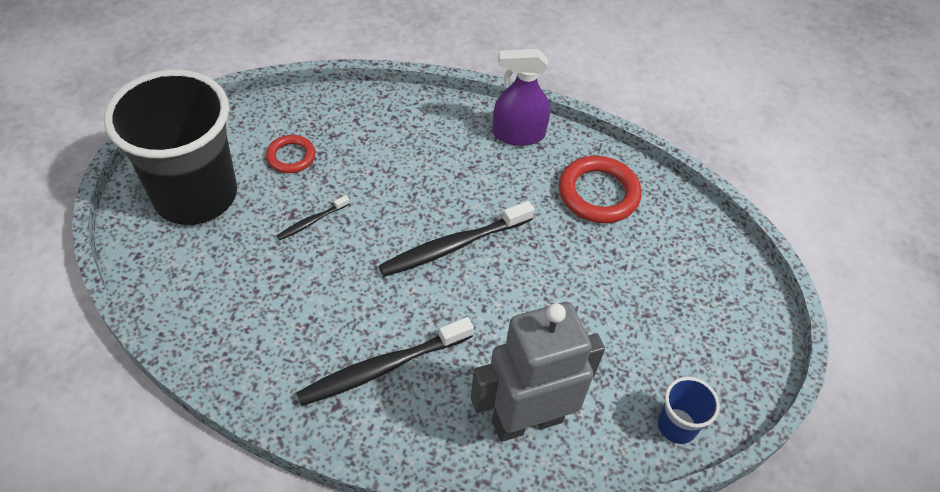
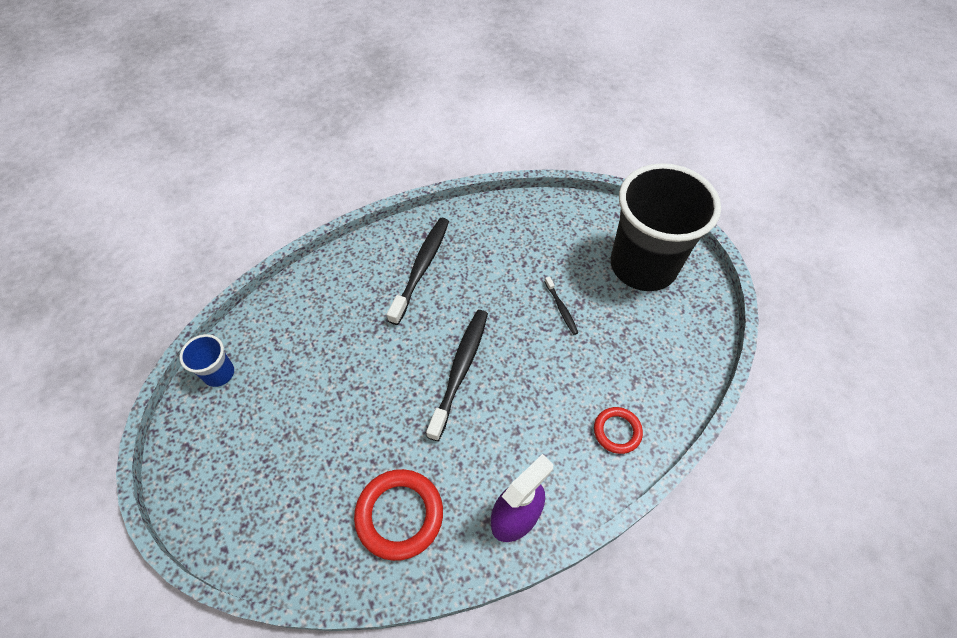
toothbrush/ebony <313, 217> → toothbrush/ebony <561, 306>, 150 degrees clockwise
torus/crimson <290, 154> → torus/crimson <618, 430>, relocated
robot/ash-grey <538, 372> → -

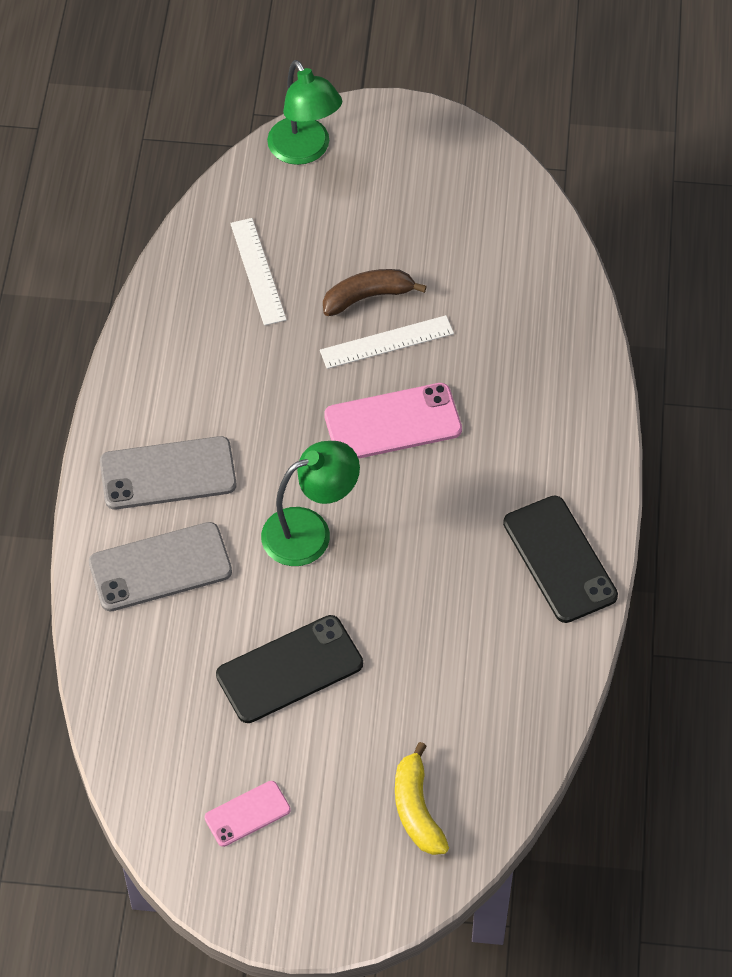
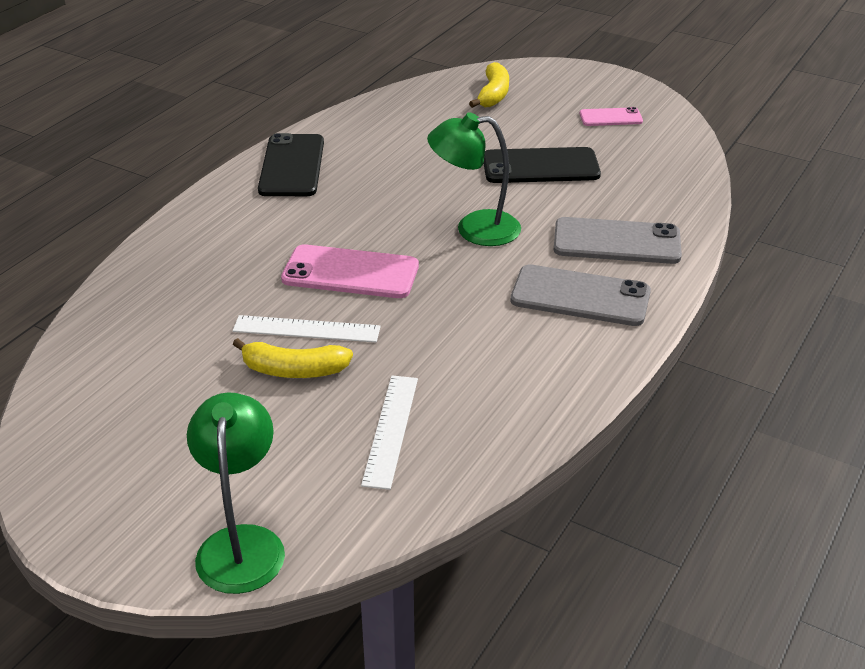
banana/dark brown <375, 292> → banana/golden <293, 358>

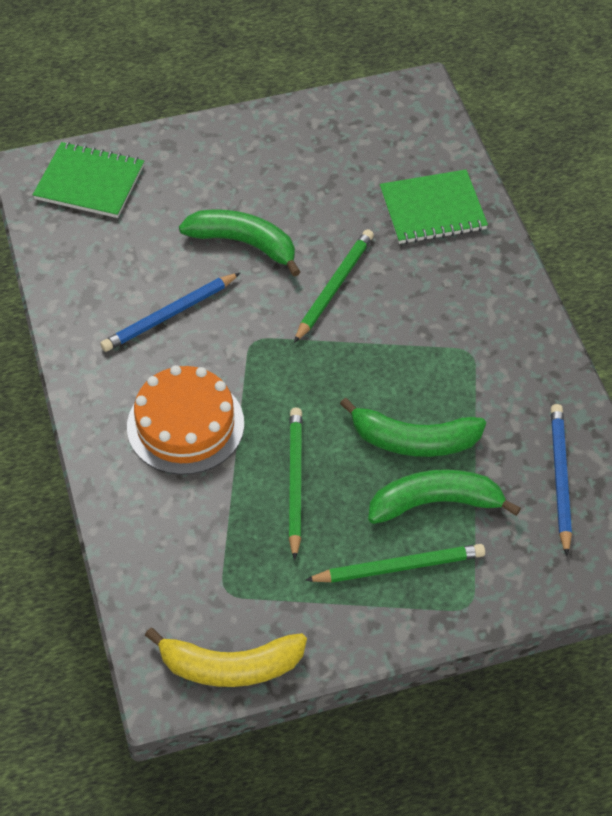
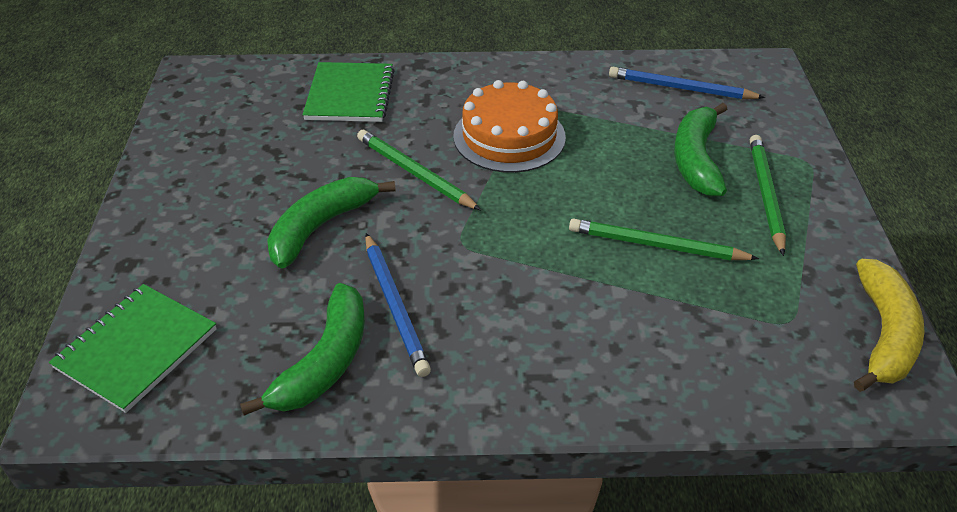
banana/green <413, 427> → banana/green <302, 349>, relocated
cake/orange <185, 420> → cake/orange <509, 126>, relocated

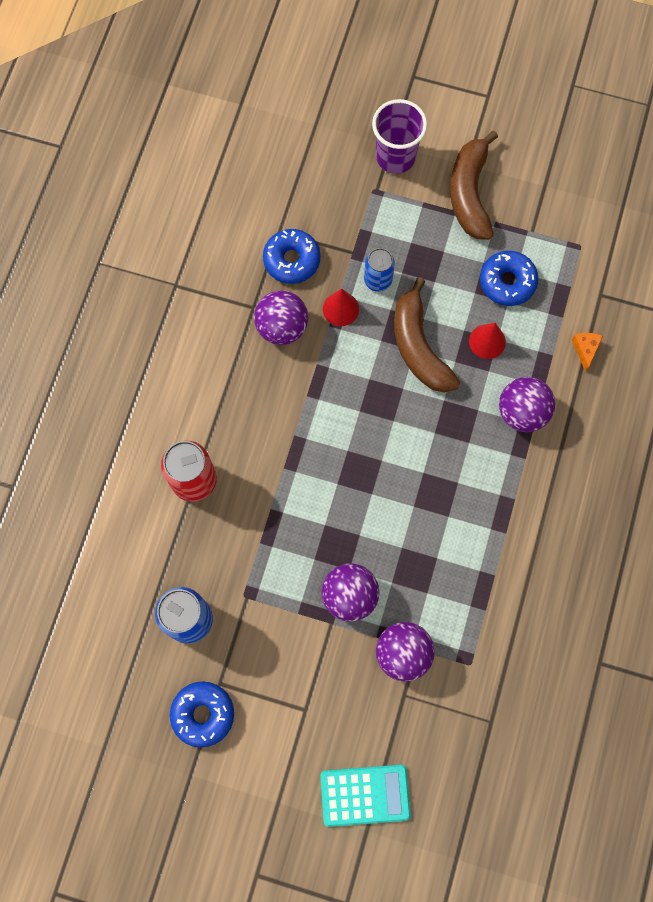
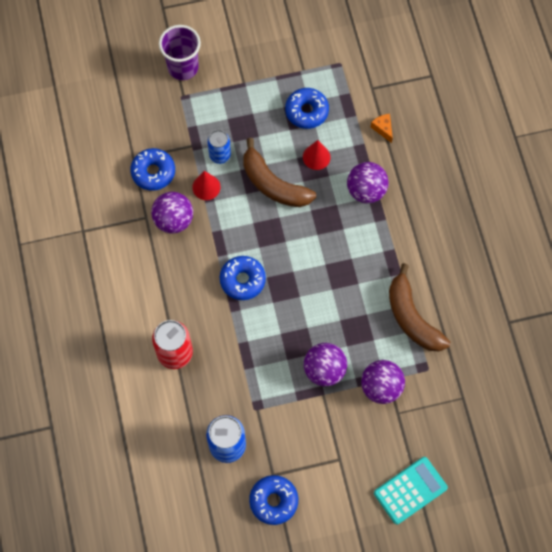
- → glazed donut/royal blue <243, 278>
banana/dark brown <474, 185> → banana/dark brown <419, 307>, relocated

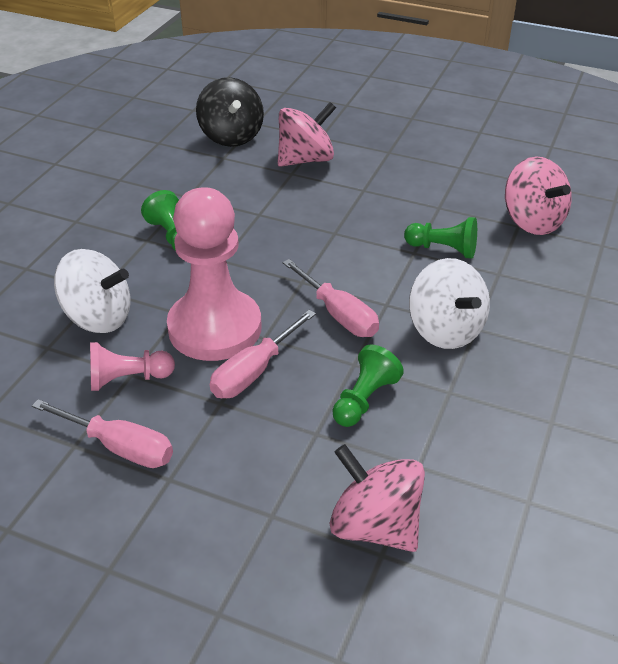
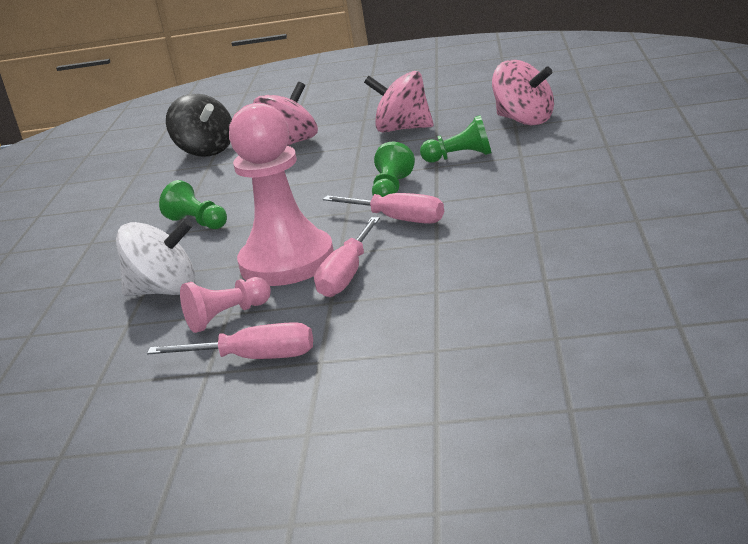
spinning top/rosy <377, 498> → spinning top/rosy <399, 101>, relocated
chess pawn/green <368, 385> → chess pawn/green <393, 169>, relocated
spinning top/pure white <449, 303> → -

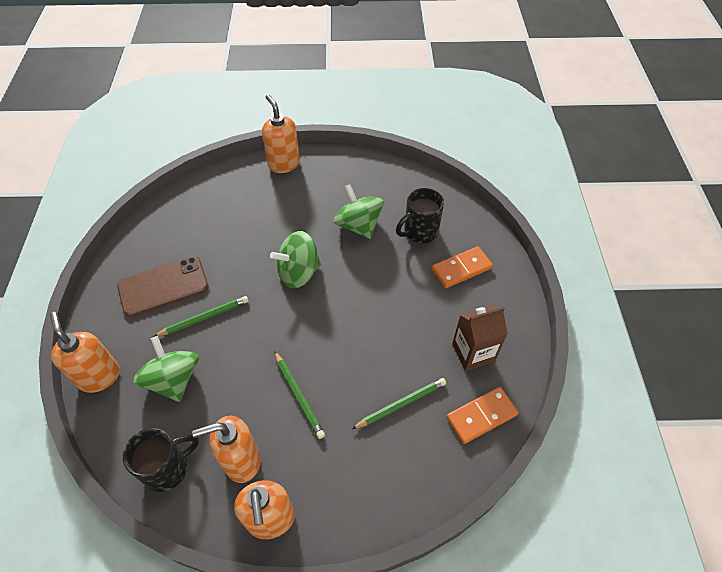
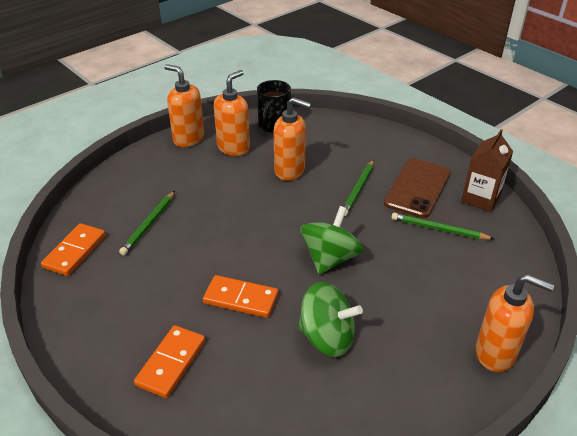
- → domino/orange <240, 296>
soap pump/orange <85, 352> → soap pump/orange <292, 139>, relocated
wooden pencil/green <299, 395> → wooden pencil/green <442, 226>, relocated
carton/dark brown <480, 338> → carton/dark brown <487, 170>, relocated
spinning top/green <166, 369> → -
coffee mug/ebony <420, 215> → -

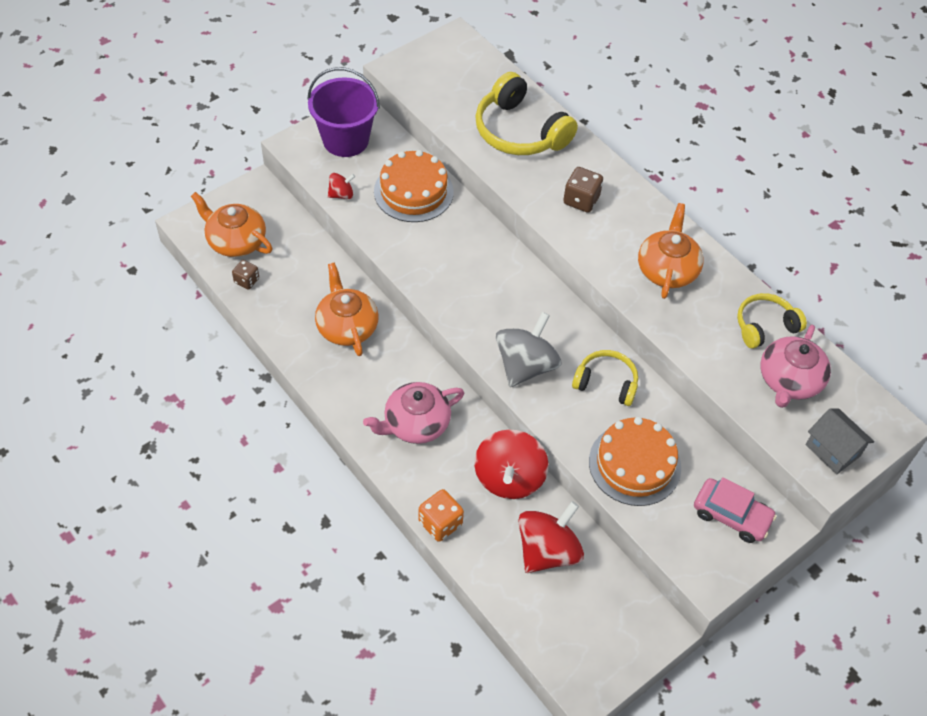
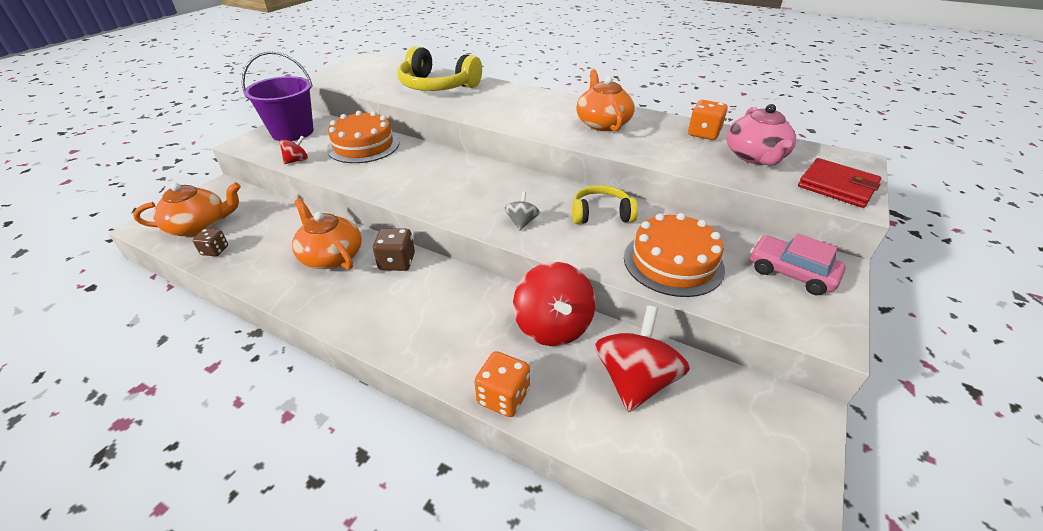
tea pot/orange <231, 224> → tea pot/orange <187, 209>, 150 degrees clockwise
game die/dark brown <583, 190> → game die/dark brown <394, 249>, relocated
spinning top/ash-grey <528, 349> → spinning top/ash-grey <522, 211>, x0.49
headphones/golden <772, 321> → game die/orange <708, 120>
automobile/rosy <735, 510> → automobile/rosy <798, 264>, 150 degrees counterclockwise
cottage/ash-grey <840, 441> → billfold/crimson <839, 183>
tea pot/rosy <413, 413> → -

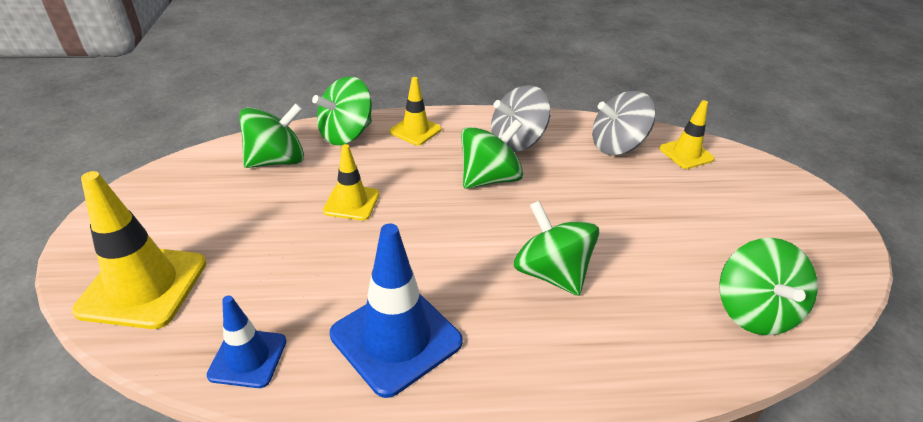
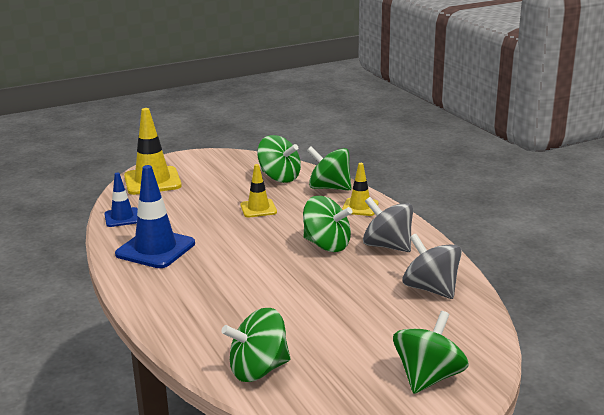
spinning top/green <556, 248> → spinning top/green <431, 352>, relocated
safety cone/golden <687, 134> → -

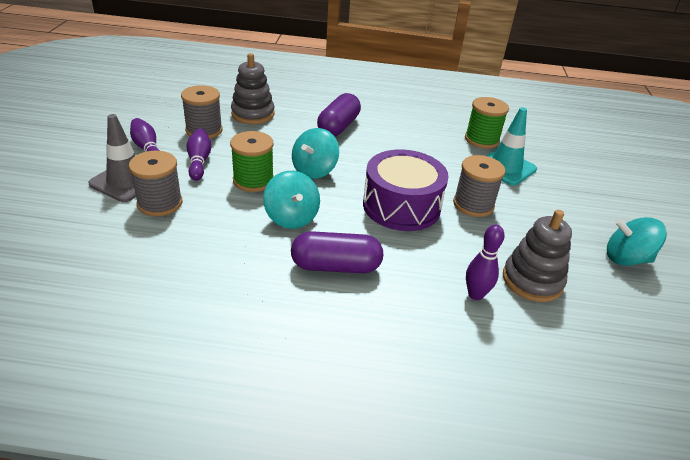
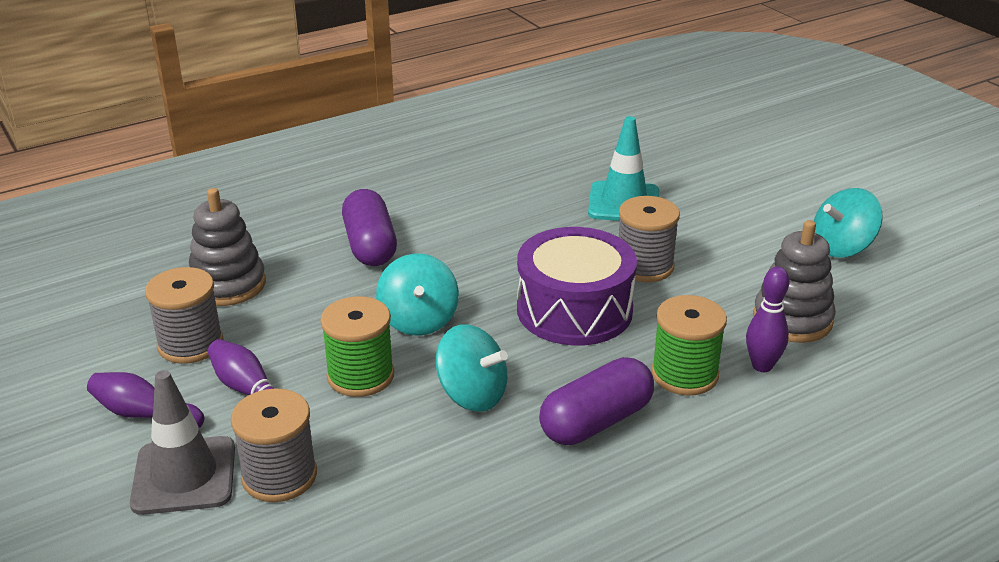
reel of thread/green <487, 123> → reel of thread/green <689, 345>, relocated

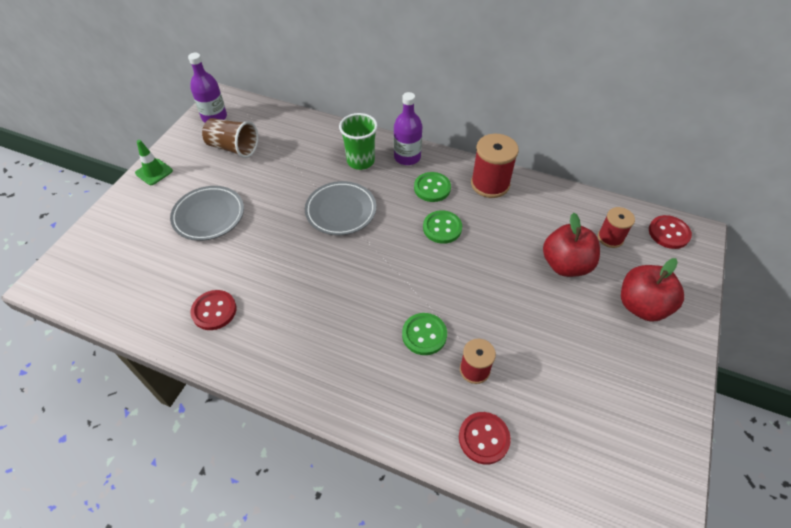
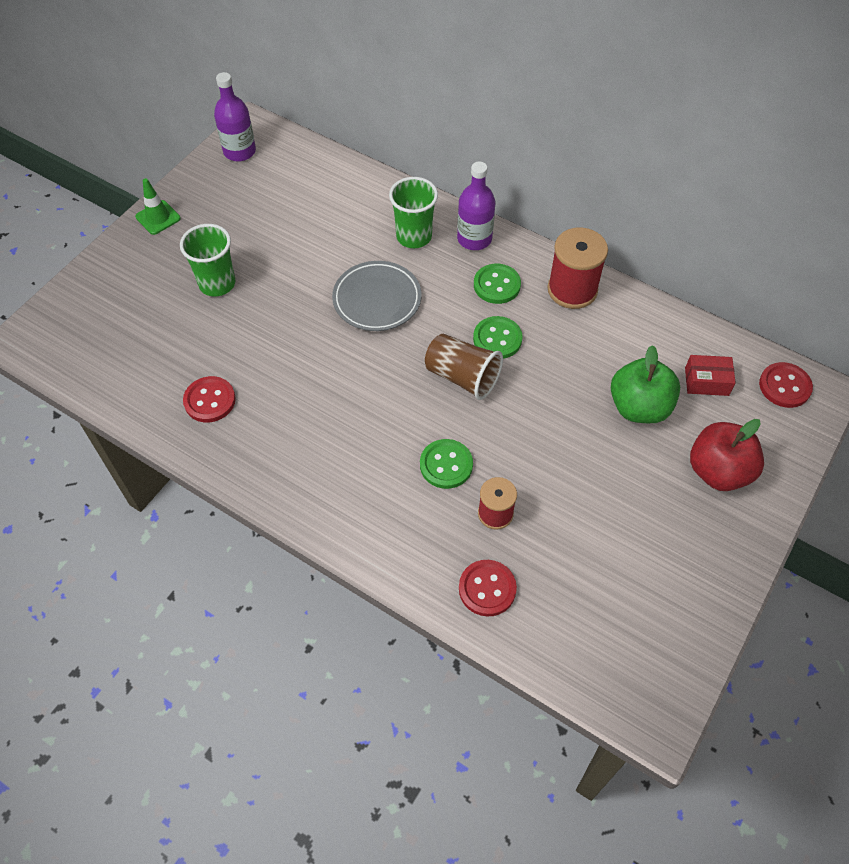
plate/ash-grey <207, 213> → cup/green <207, 260>
cup/dark brown <230, 138> → cup/dark brown <464, 367>, relocated
apple/crimson <571, 245> → apple/green <645, 384>
reel of thread/crimson <616, 227> → parcel/crimson <710, 375>

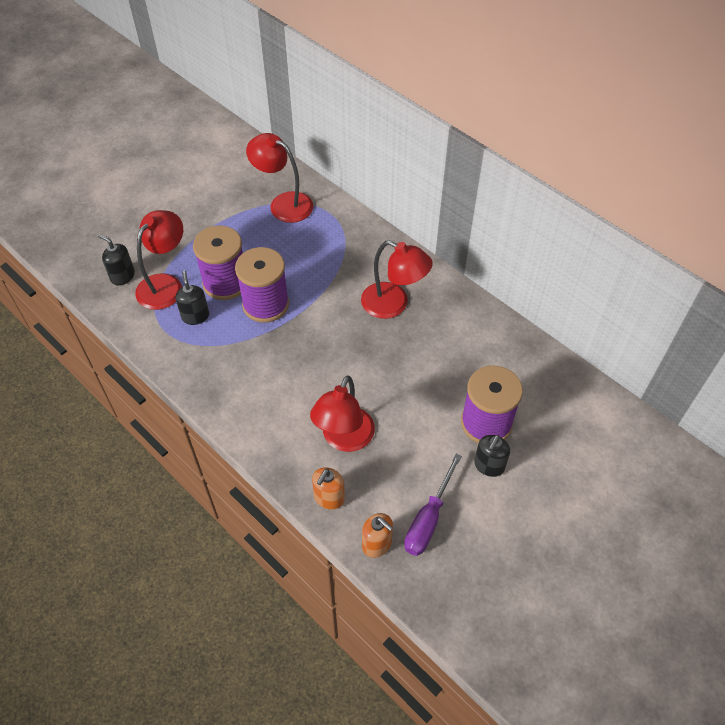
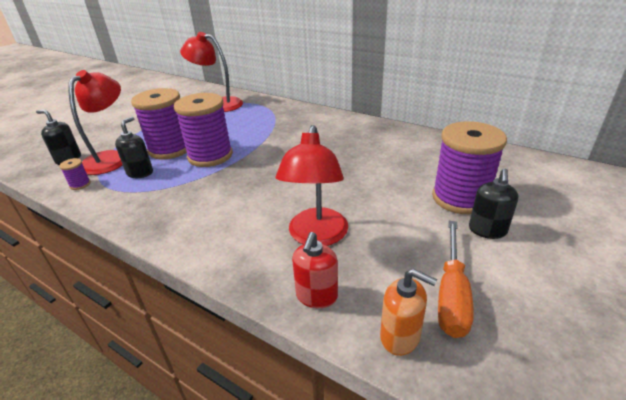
- → reel of thread/violet <75, 174>
soap pump/ebony <192, 298> → soap pump/ebony <134, 147>, 45 degrees clockwise
soap pump/orange <328, 488> → soap pump/crimson <315, 270>
flat screwdriver/violet <433, 505> → flat screwdriver/orange <456, 279>
desk lamp/crimson <397, 279> → -

